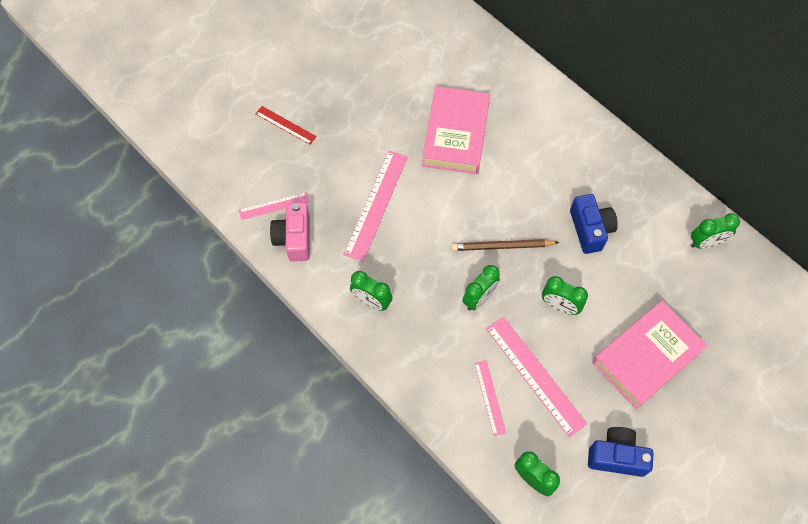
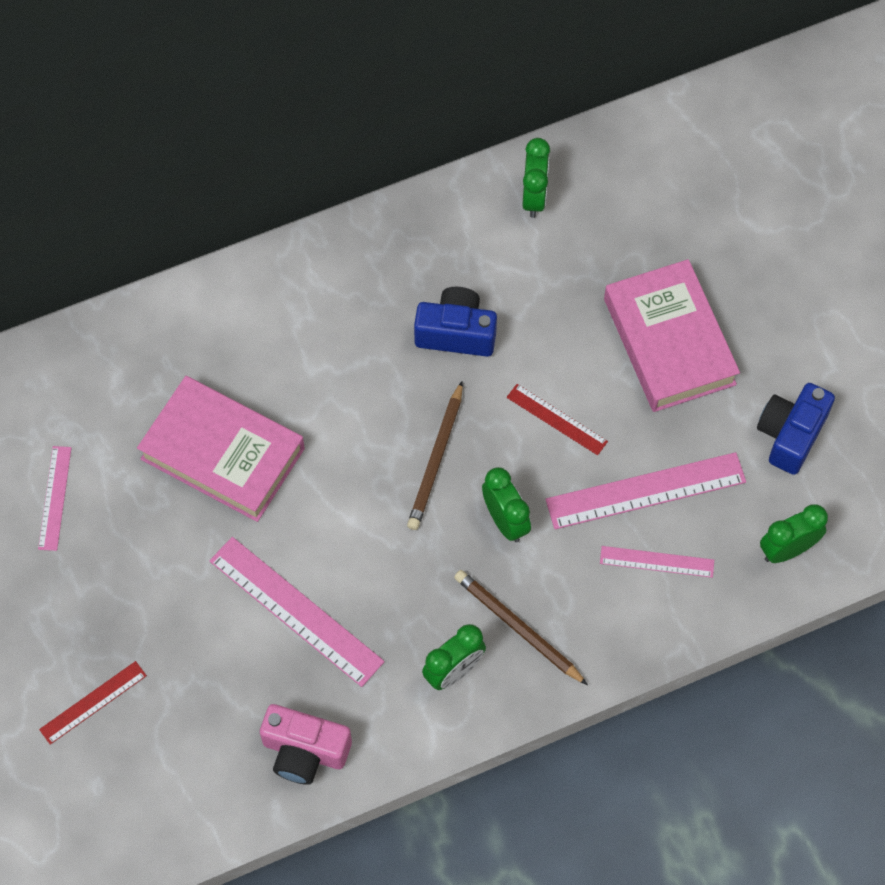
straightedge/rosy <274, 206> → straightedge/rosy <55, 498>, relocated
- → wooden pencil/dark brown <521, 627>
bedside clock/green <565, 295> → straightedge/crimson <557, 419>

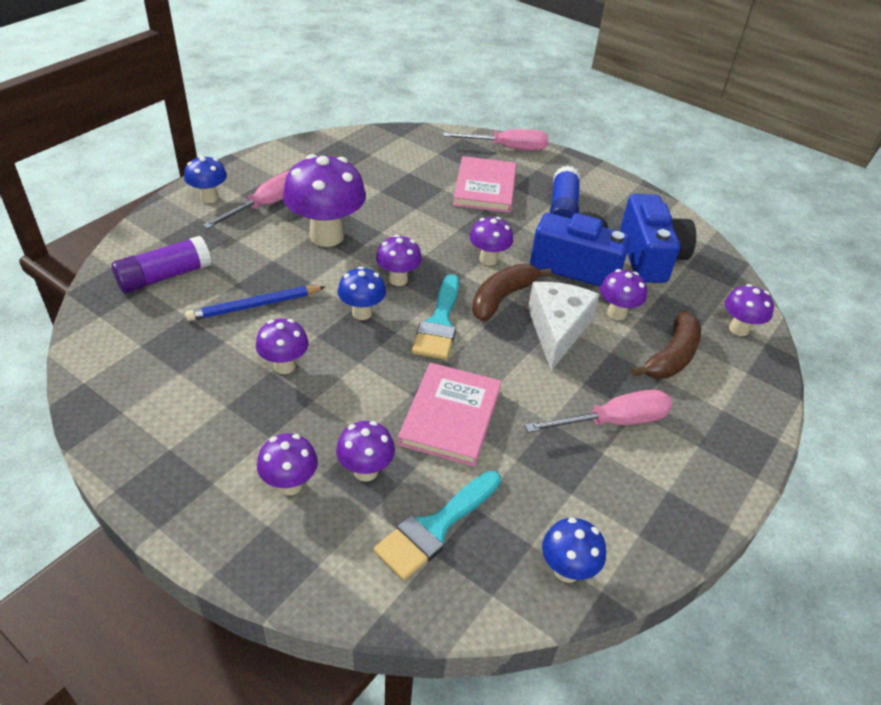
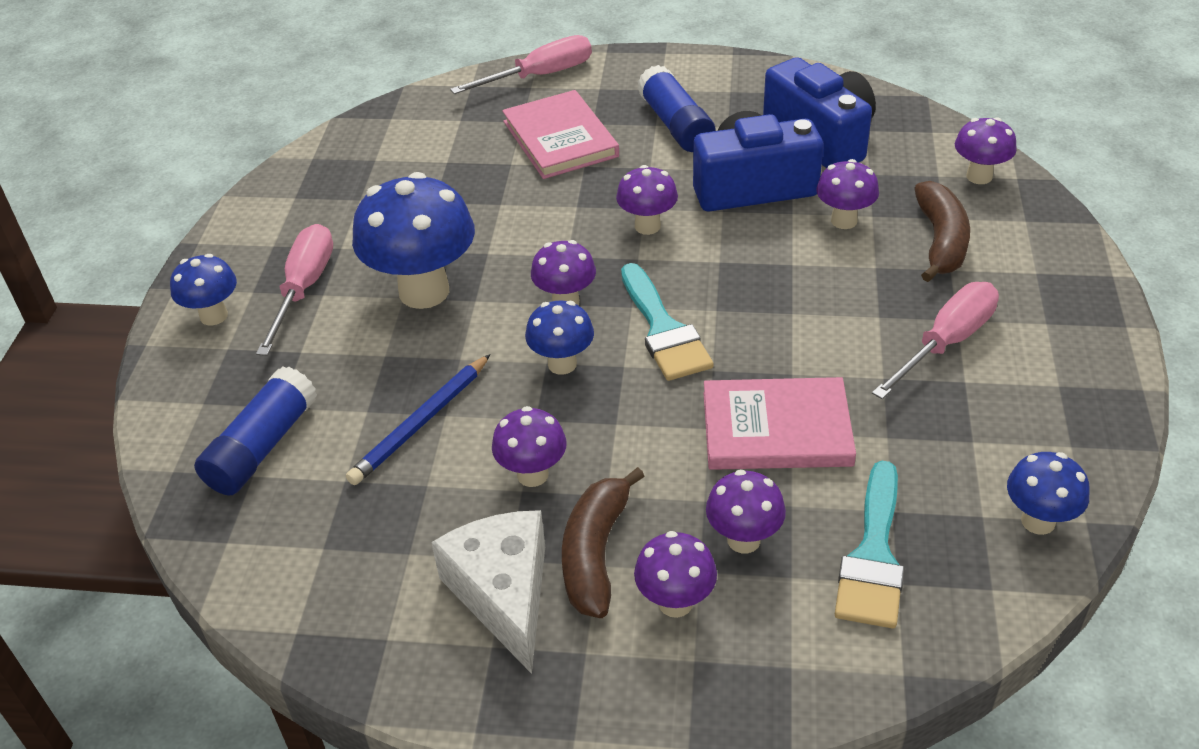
glue stick/violet <161, 264> → glue stick/royal blue <255, 430>
toadstool/violet <324, 200> → toadstool/royal blue <413, 240>
cheese/pure white <564, 326> → cheese/pure white <488, 592>, relocated
banana/dark brown <512, 293> → banana/dark brown <603, 542>, relocated
book/rosy <450, 414> → book/rosy <779, 423>, 75 degrees counterclockwise

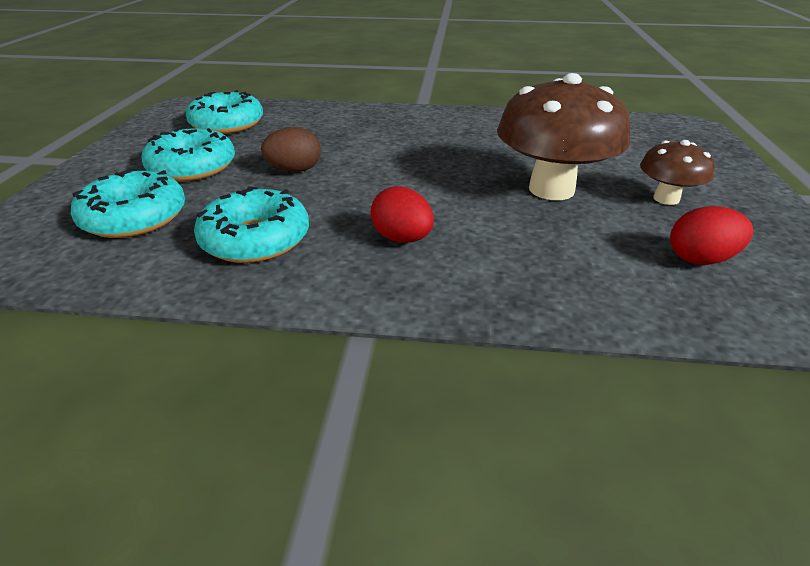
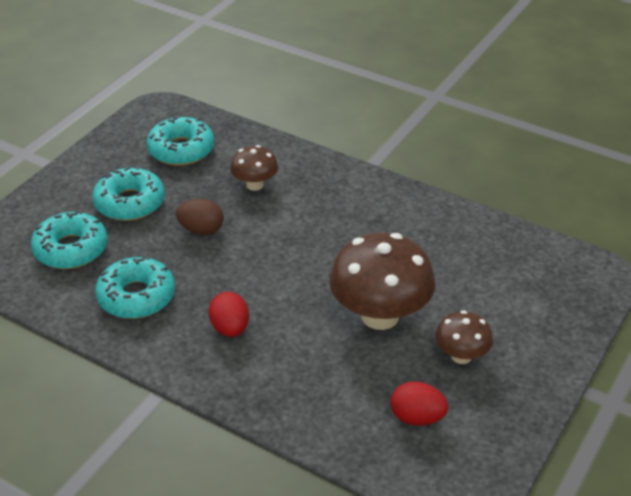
- → toadstool/dark brown <254, 168>

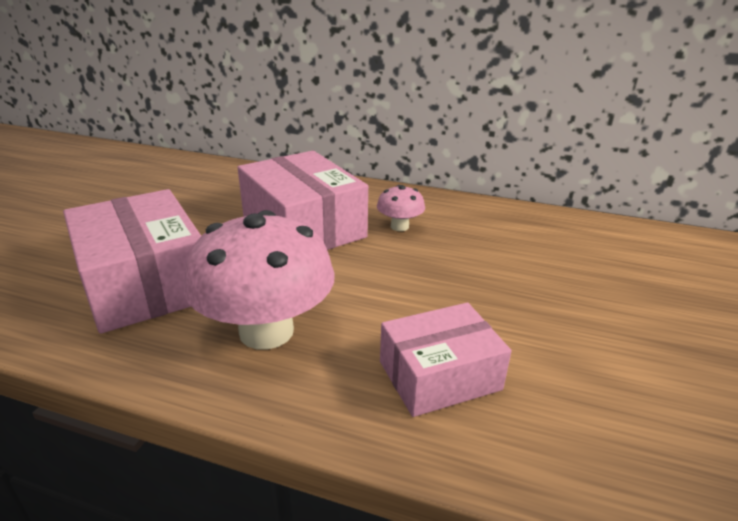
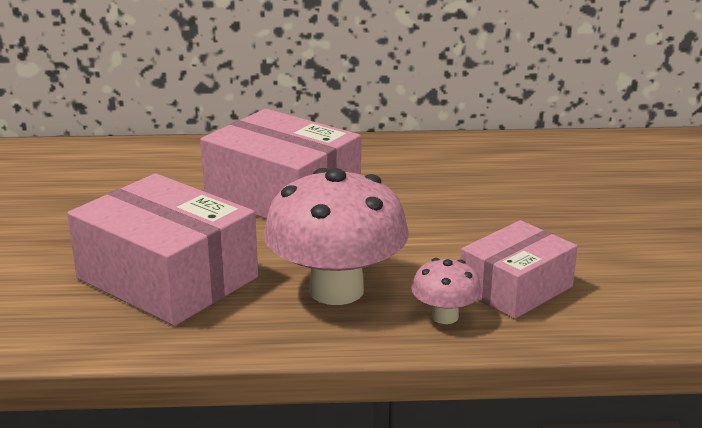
toadstool/rosy <401, 208> → toadstool/rosy <446, 291>, relocated

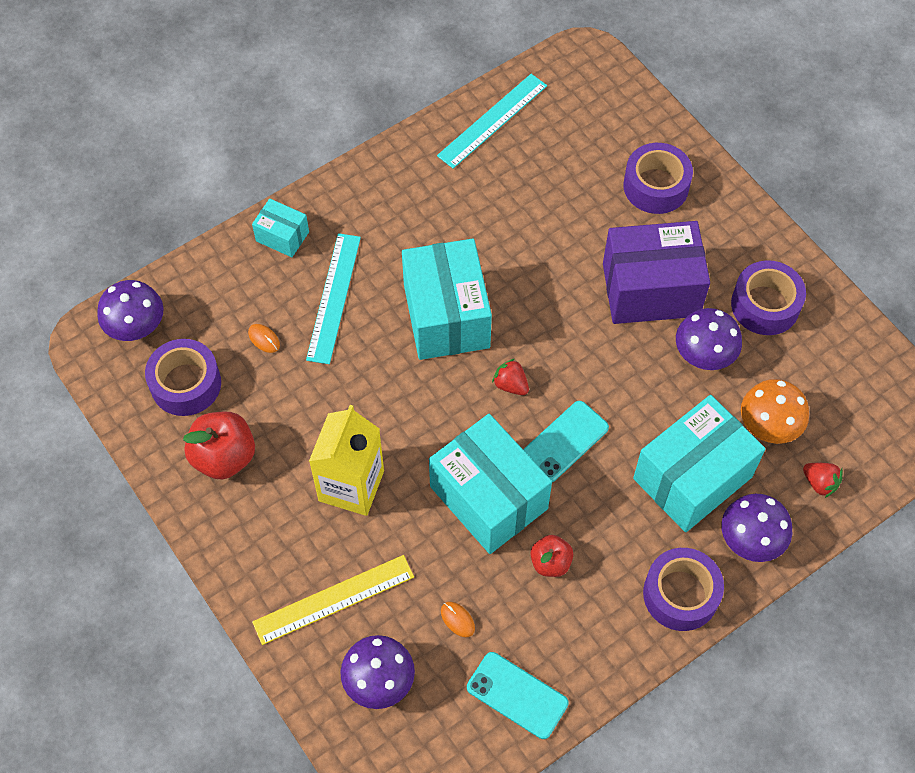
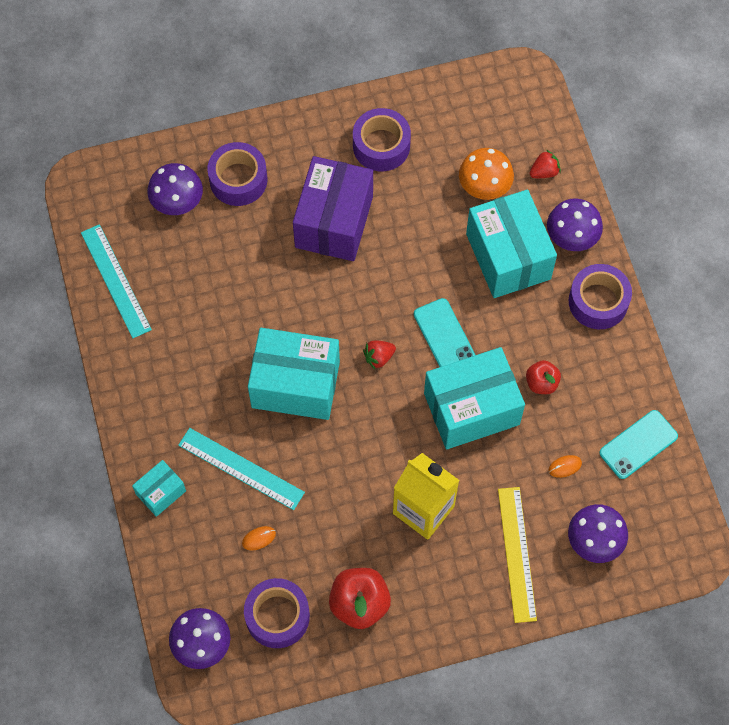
toadstool/violet <709, 339> → toadstool/violet <175, 189>, relocated

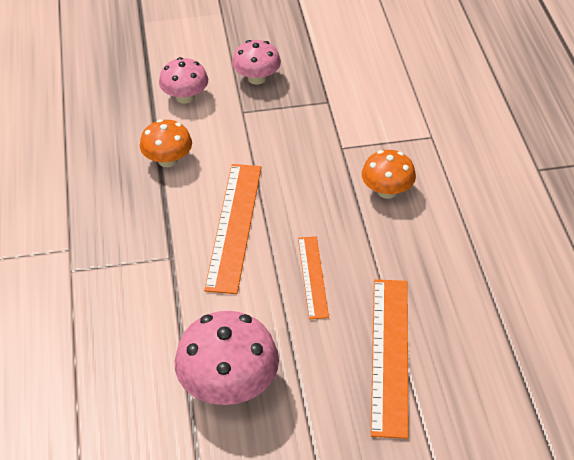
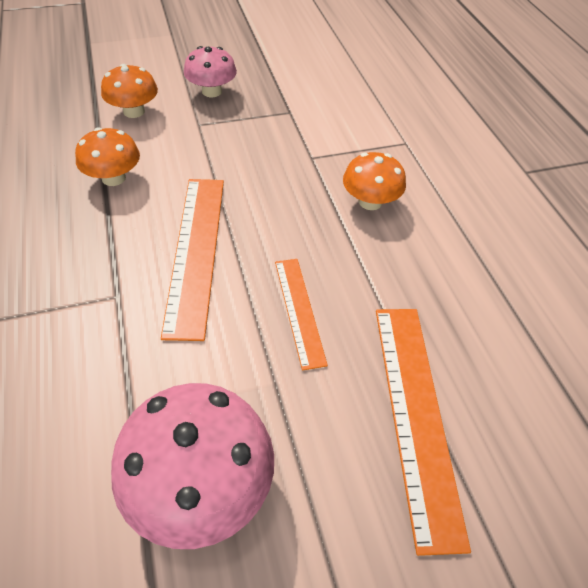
toadstool/rosy <183, 80> → toadstool/orange <129, 91>

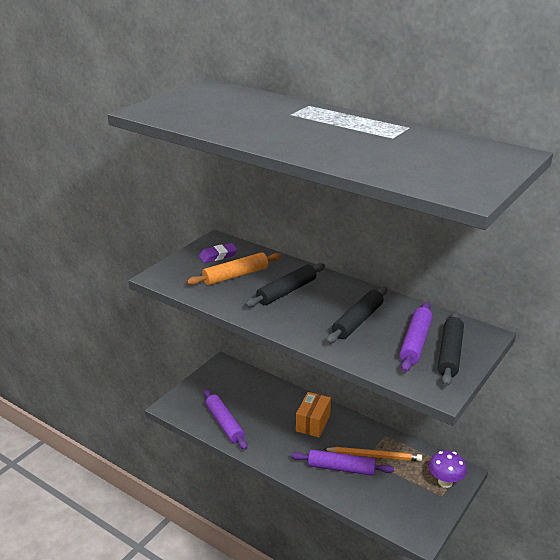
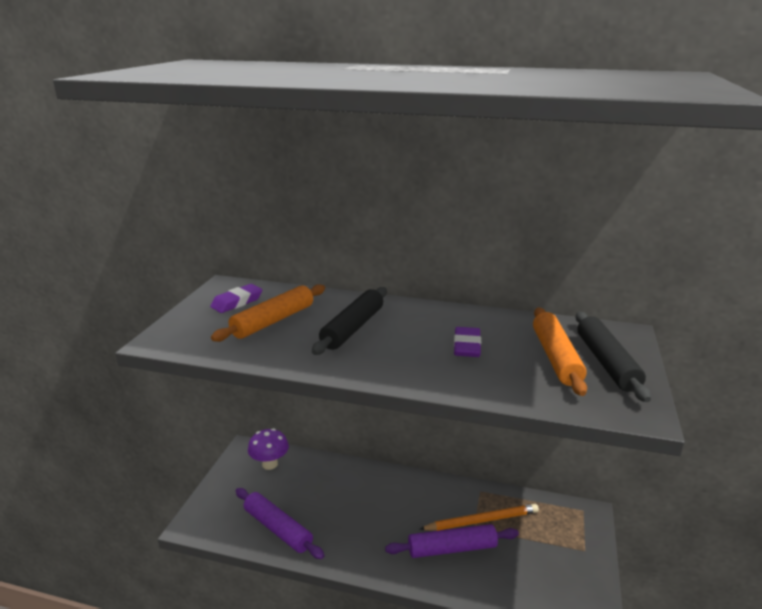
toadstool/violet <448, 469> → toadstool/violet <268, 449>, relocated
dough roller/ebony <356, 315> → eraser/violet <467, 342>
dough roller/violet <416, 337> → dough roller/orange <560, 352>
parcel/orange <313, 414> → -

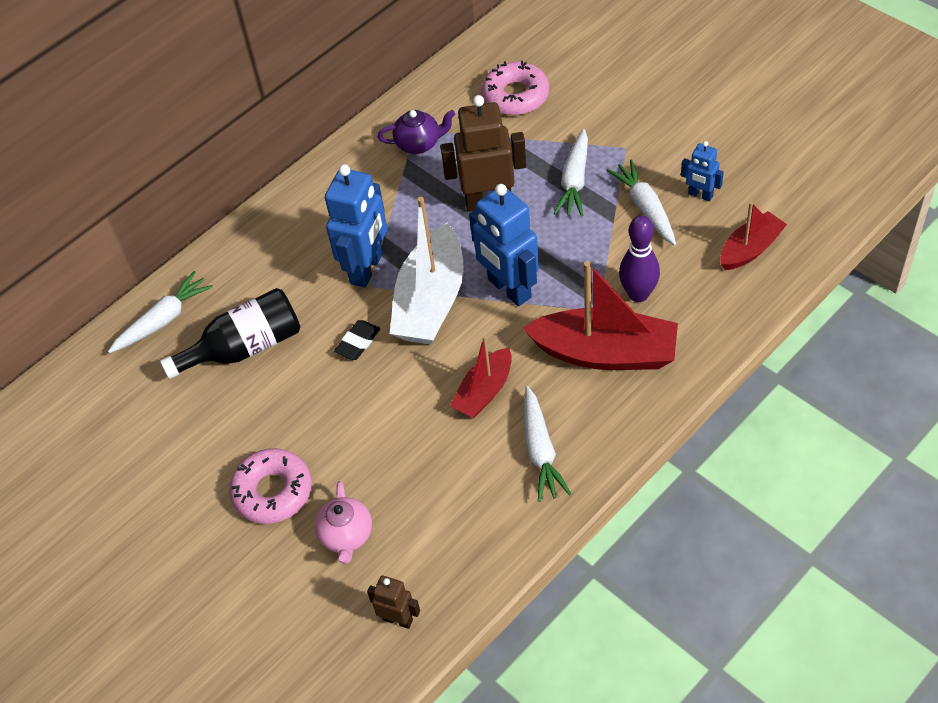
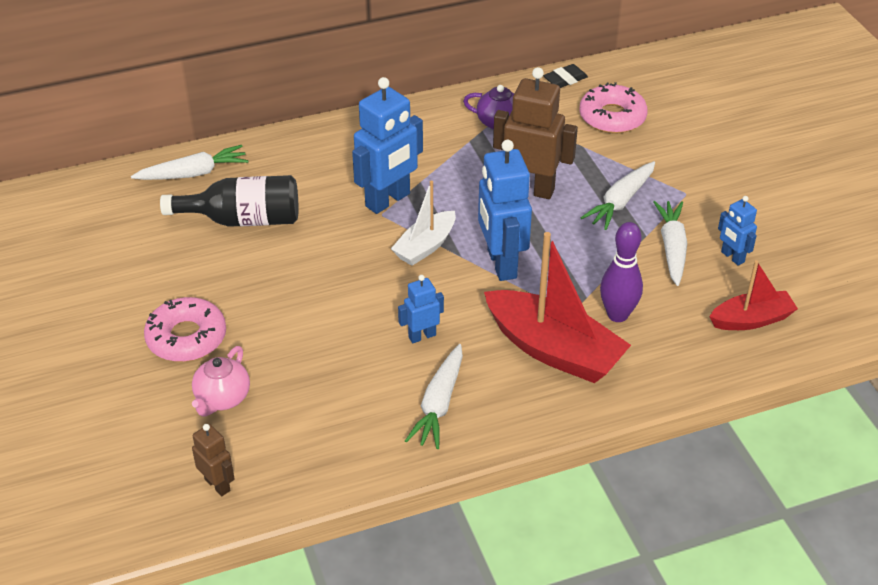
toy boat/pure white <427, 270> → toy boat/pure white <423, 223>, x0.58
toy boat/crimson <481, 376> → robot/royal blue <421, 309>
eraser/ebony <357, 340> → eraser/ebony <565, 76>, relocated

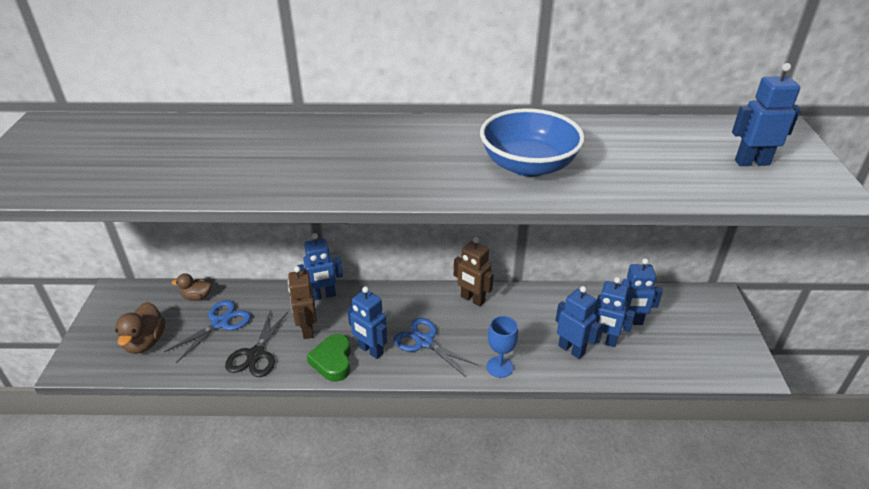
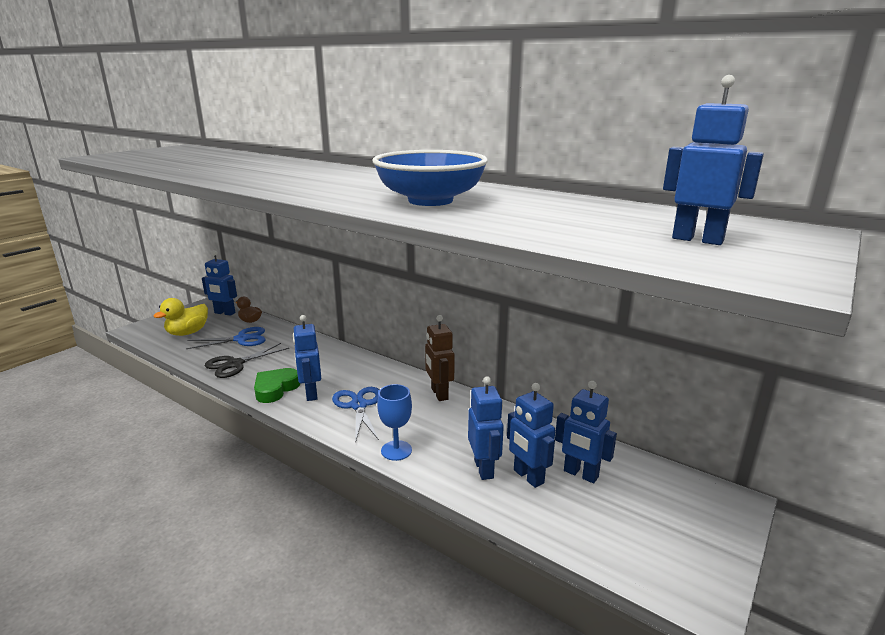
rubber duck/dark brown <140, 328> → rubber duck/golden <181, 317>
robot/royal blue <320, 267> → robot/royal blue <219, 283>, relocated
robot/dark brown <302, 302> → -

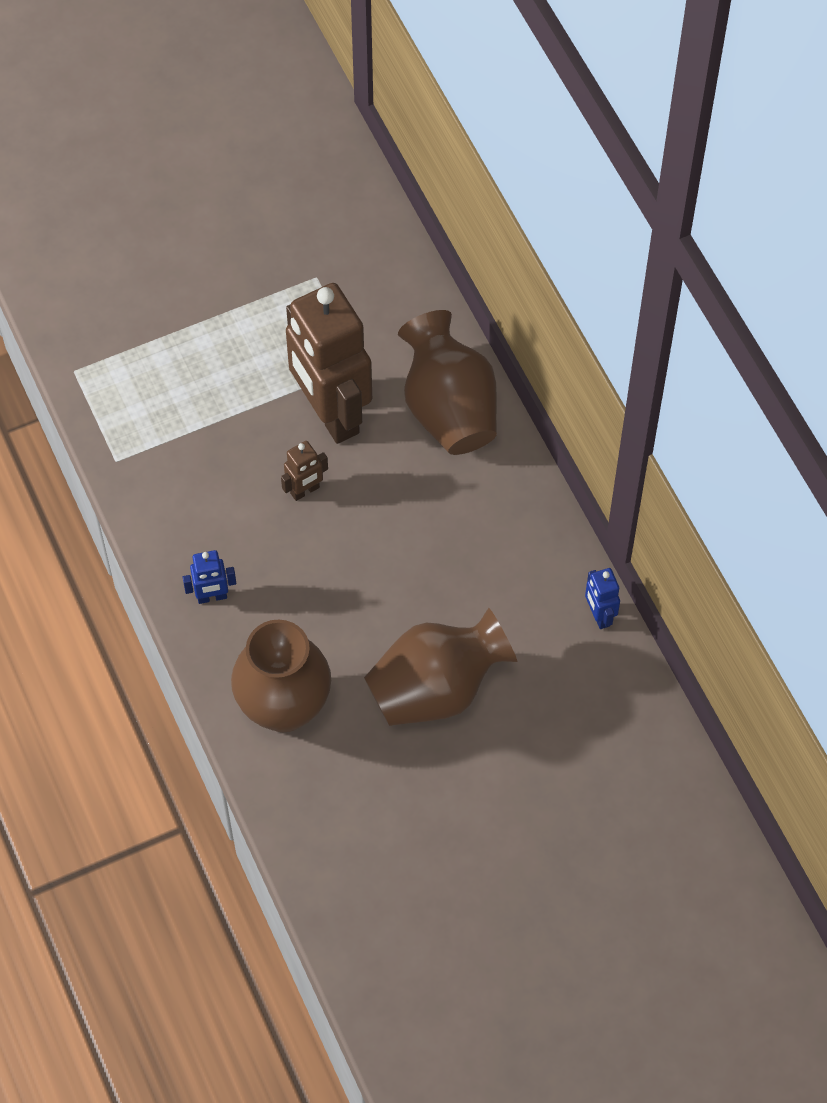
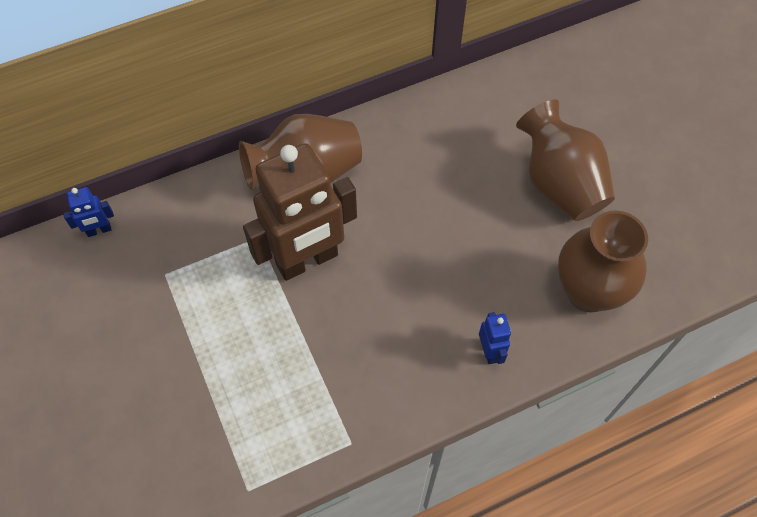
robot/royal blue <602, 598> → robot/royal blue <88, 212>, relocated
robot/dark brown <304, 471> → -

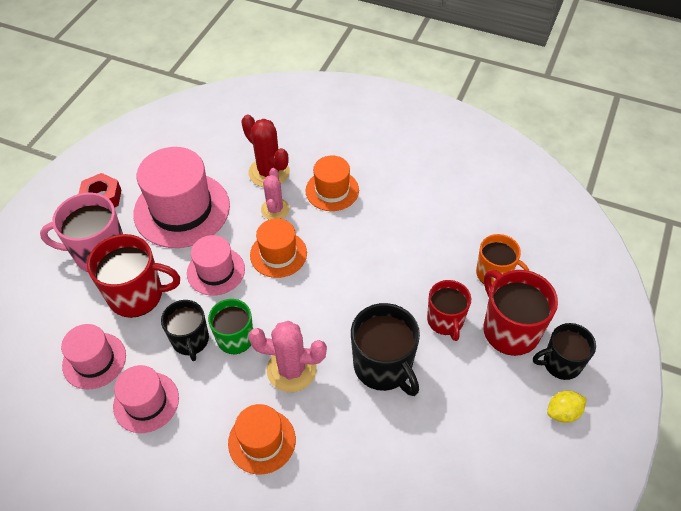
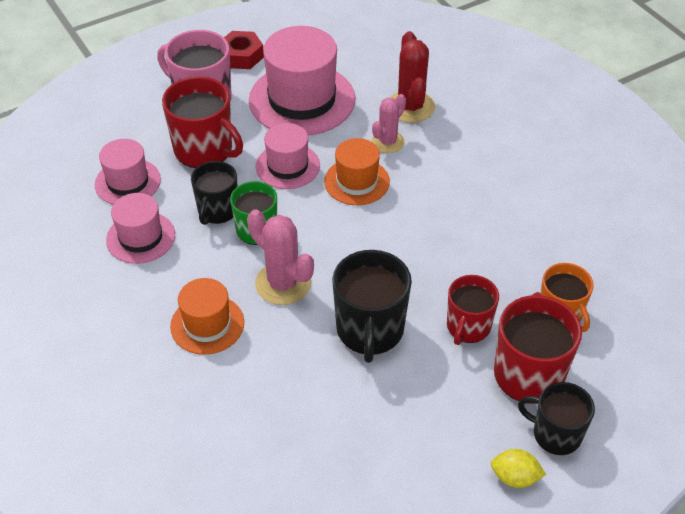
top hat/orange <332, 183> → -

